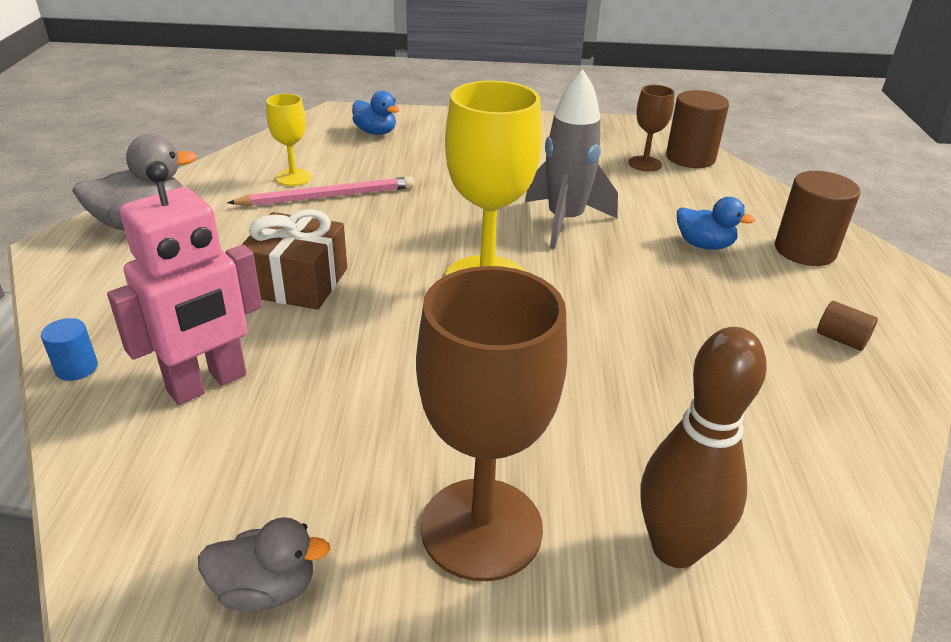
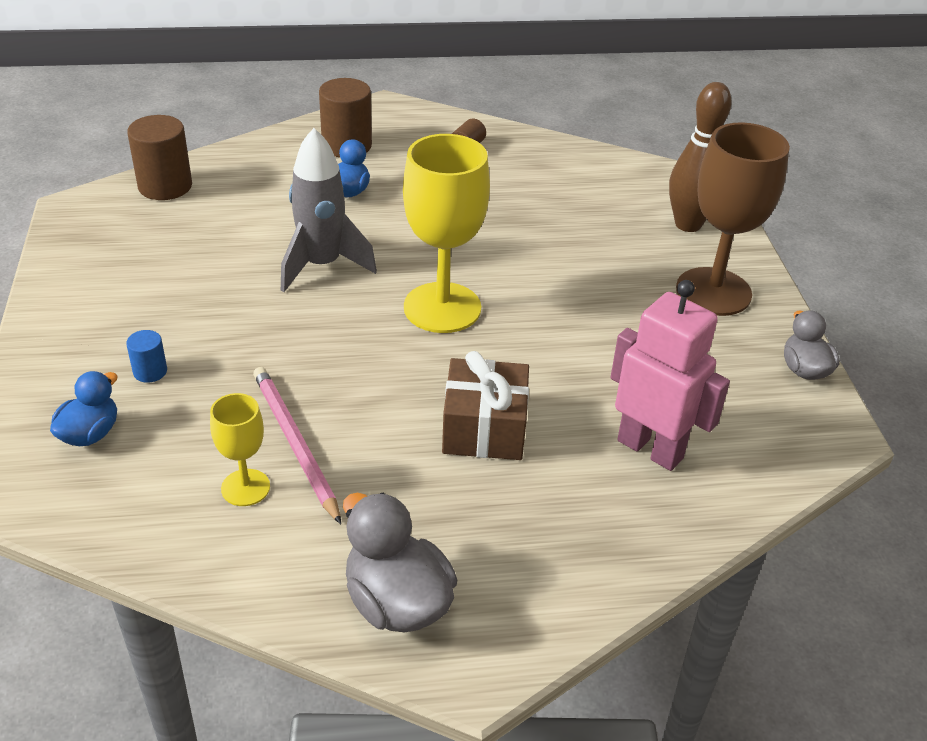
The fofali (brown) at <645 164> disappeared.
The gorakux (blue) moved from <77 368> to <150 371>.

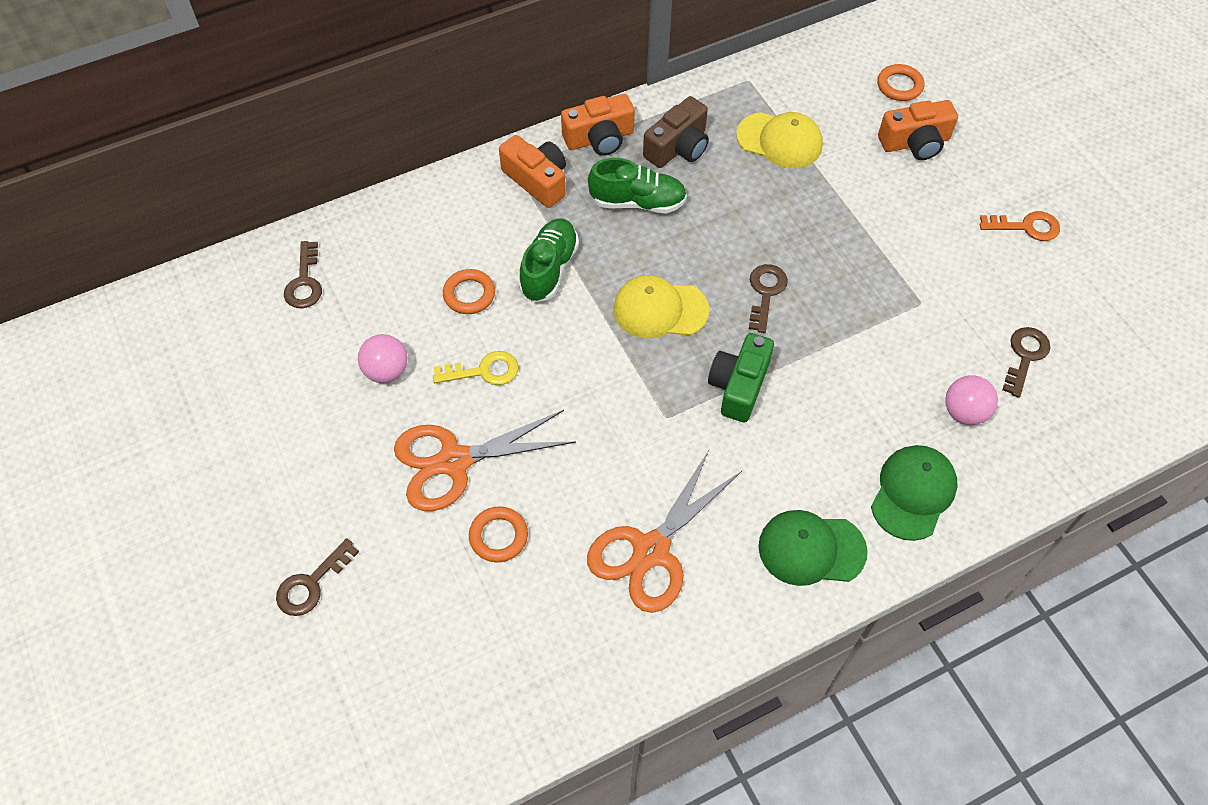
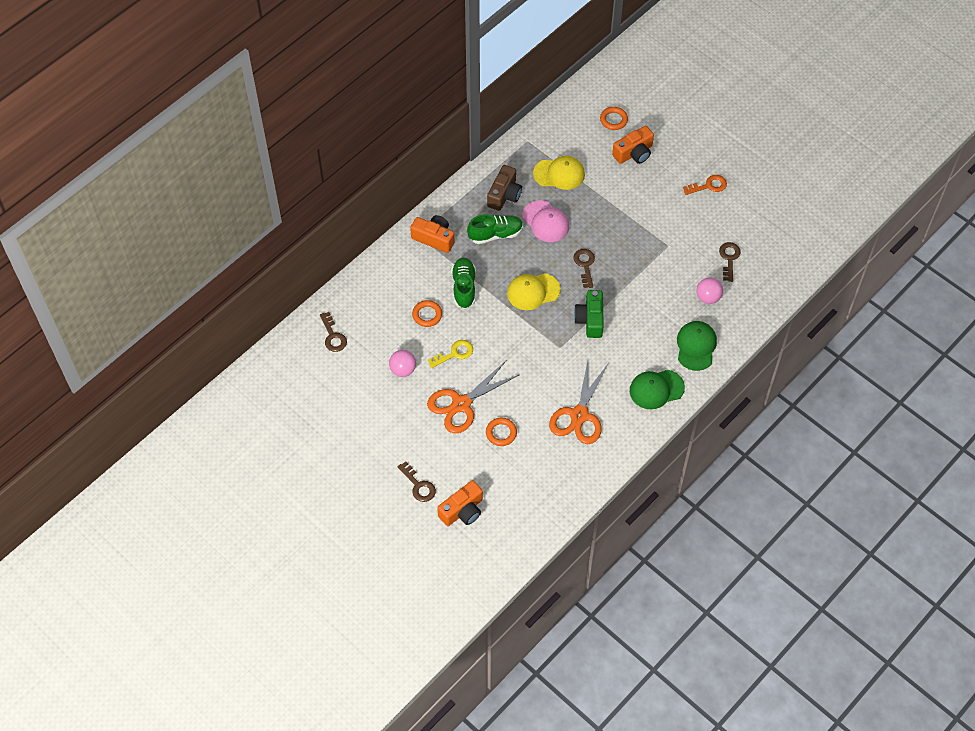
The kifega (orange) moved from <599 138> to <462 510>.
The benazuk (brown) at <311 584> turned 60 degrees counterclockwise.
The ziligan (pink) at <545 221> appeared.

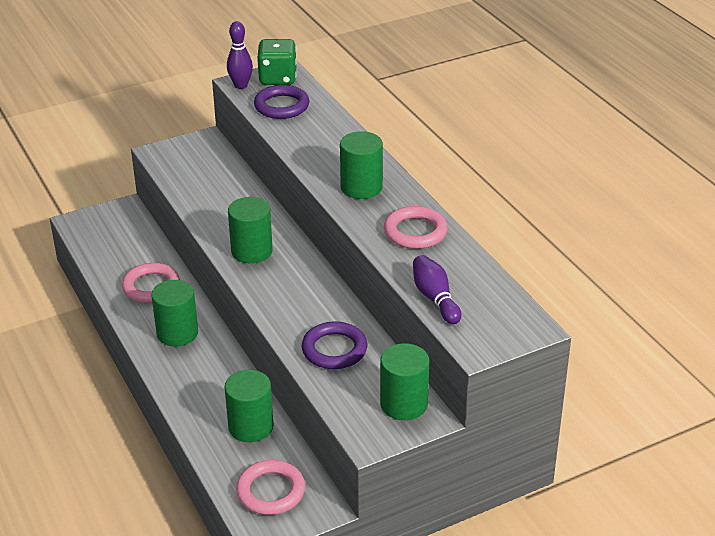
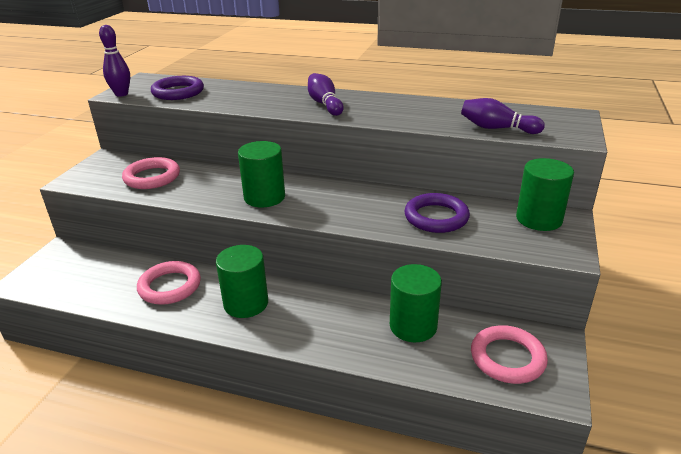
The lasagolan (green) at <278 78> disappeared.
The gorakux (green) at <361 187> was replaced by the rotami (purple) at <324 104>.
The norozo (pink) moved from <415 232> to <152 177>.

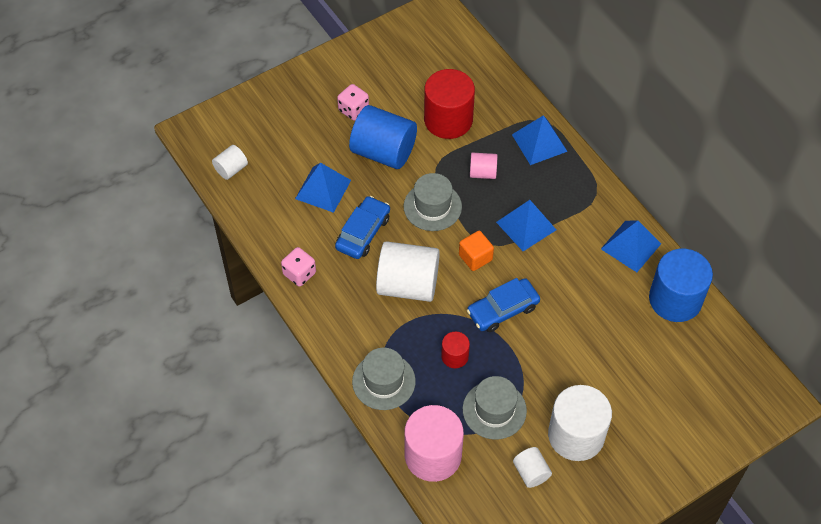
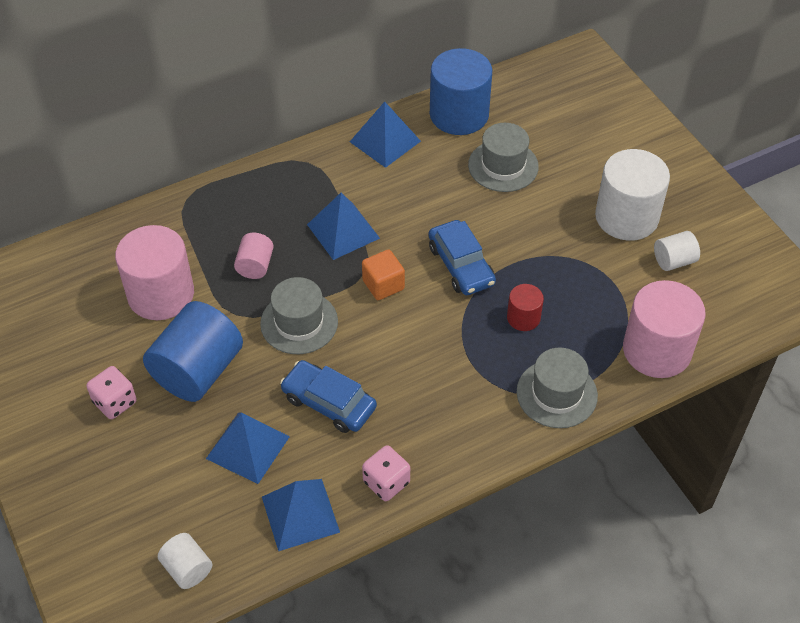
The gorakux (red) at <448 120> became the gorakux (pink) at <161 294>.
The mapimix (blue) moved from <539 143> to <300 514>.
The gorakux (white) at <408 285> disappeared.
The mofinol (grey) moved from <494 410> to <503 166>.

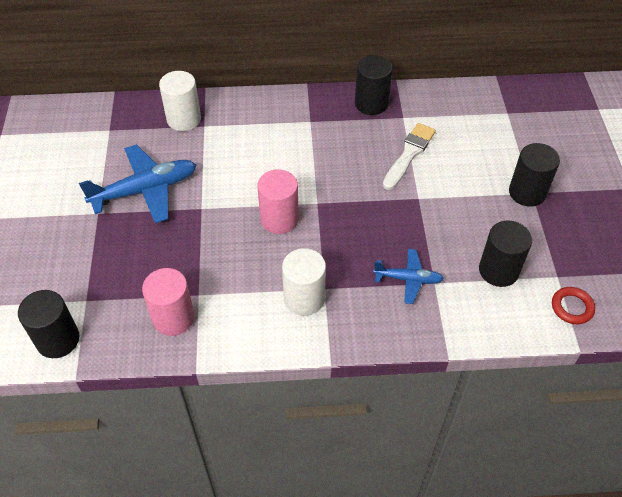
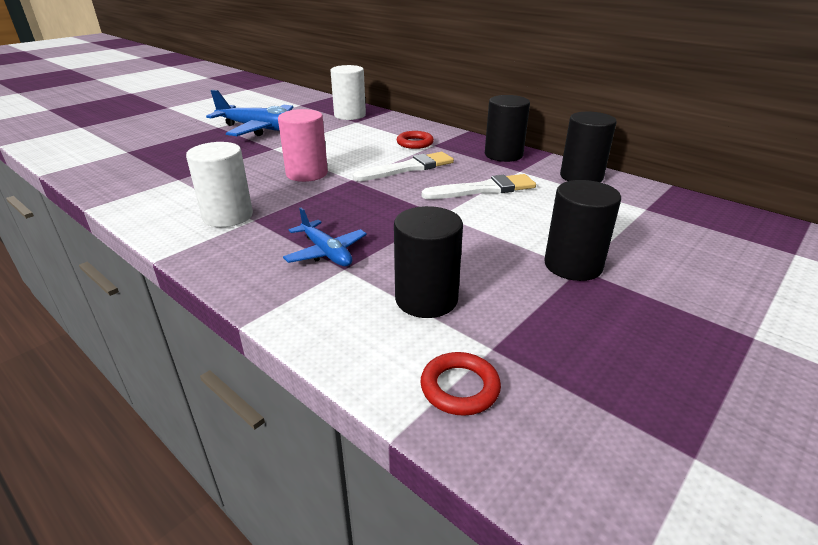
The gorakux (pink) at <173 318> disappeared.
The gorakux (black) moved from <58 340> to <581 177>.
The norozo (red) at <415 143> appeared.
The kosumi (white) at <408 168> appeared.

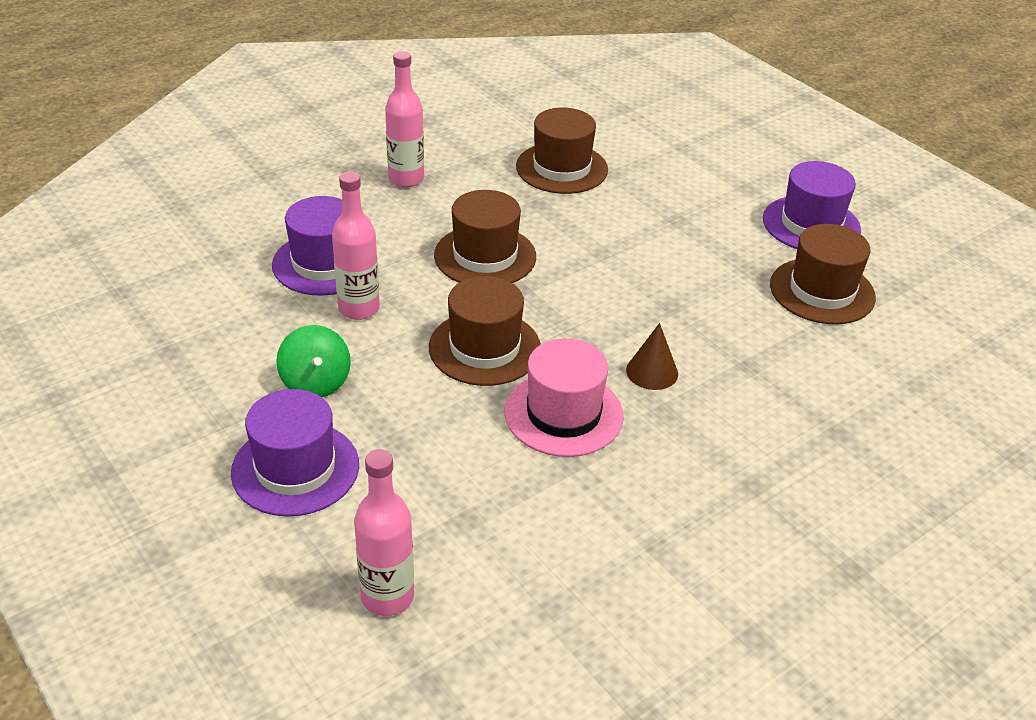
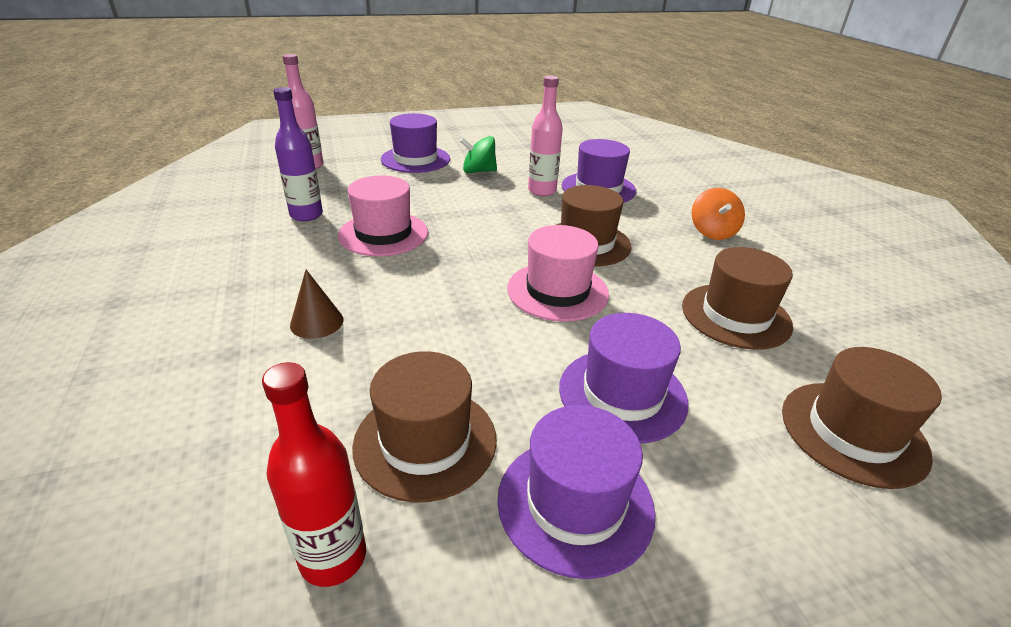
The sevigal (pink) at <406 179> was replaced by the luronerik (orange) at <712 232>.
The mofinol (brown) moved from <484 348> to <853 432>.
The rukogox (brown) moved from <652 372> to <317 322>.
The sevigal (purple) at <306 215> appeared.
The mofinol (pink) at <557 291> appeared.
The mofinol (purple) at <622 394> appeared.
The sevigal (red) at <333 557> appeared.

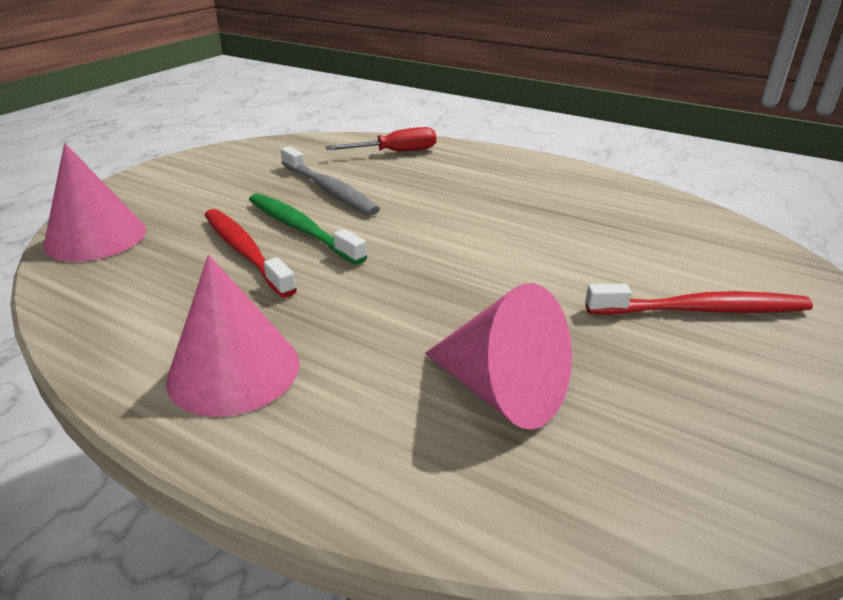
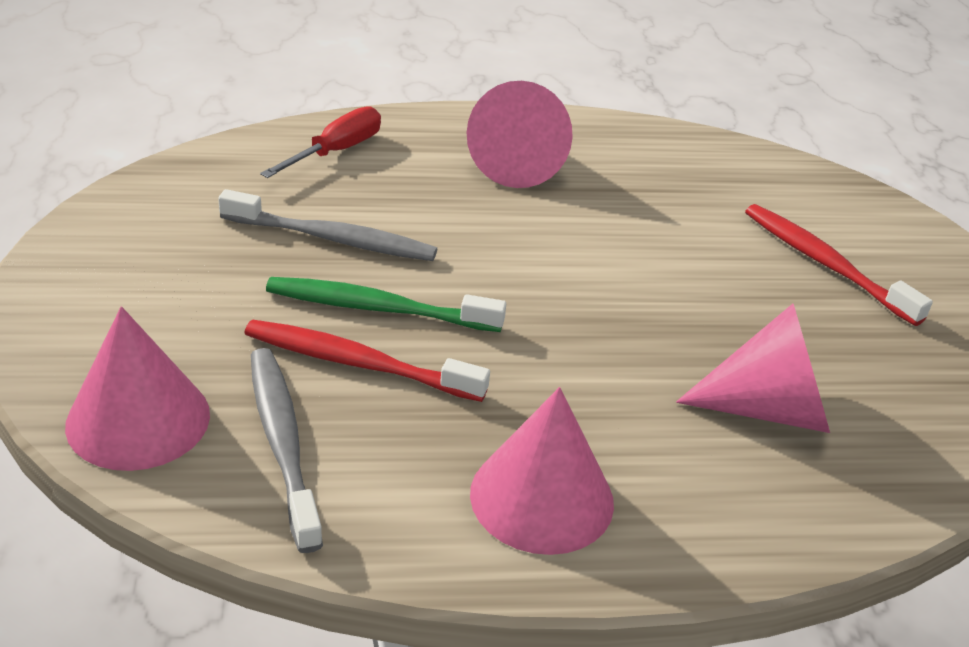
The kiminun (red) at <701 310> turned 90 degrees counterclockwise.
The rukogox (pink) at <518 164> appeared.
The kiminun (grey) at <282 443> appeared.

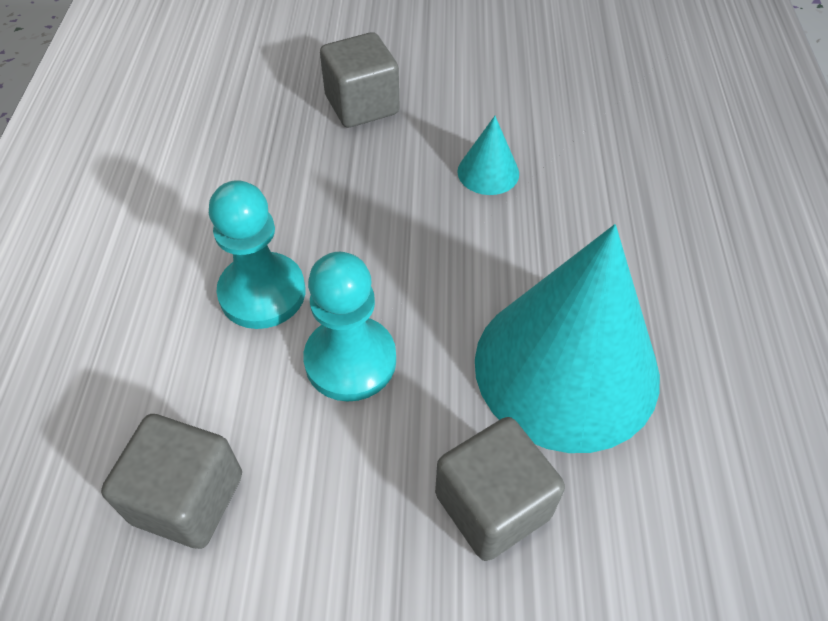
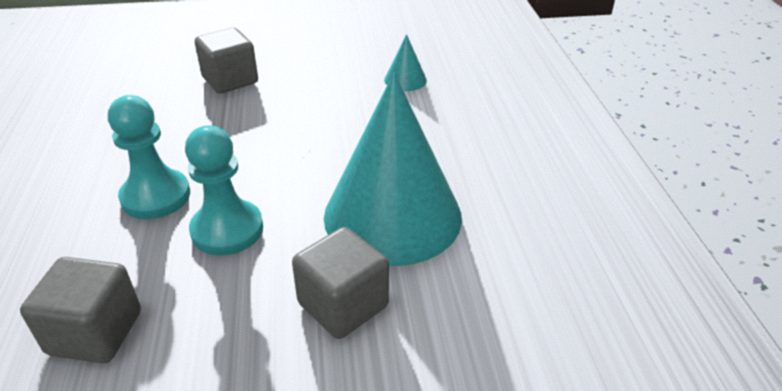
The rukogox (turquoise) moved from <488 172> to <405 80>.

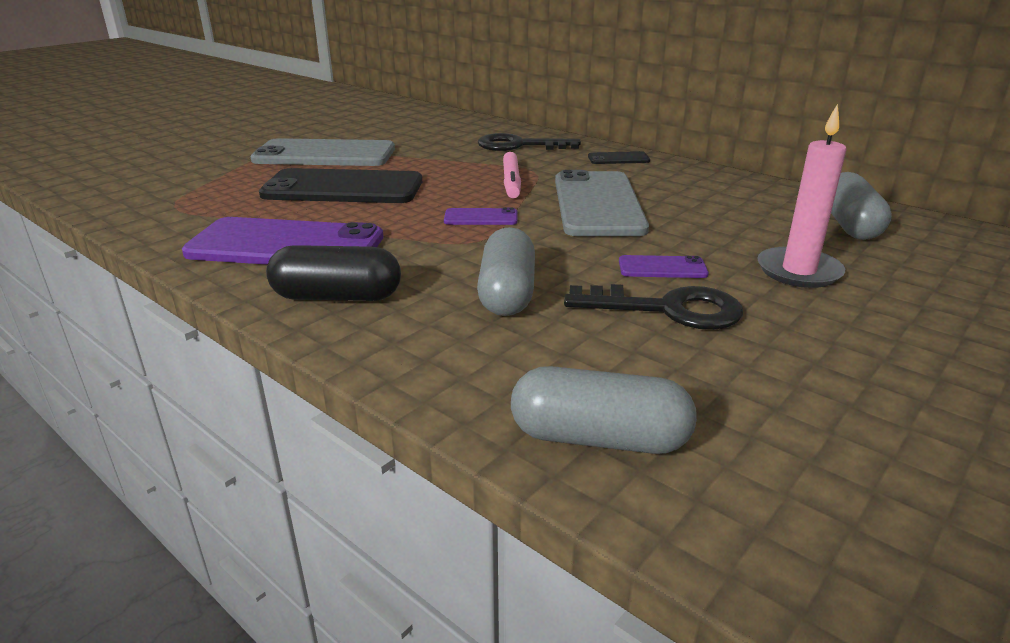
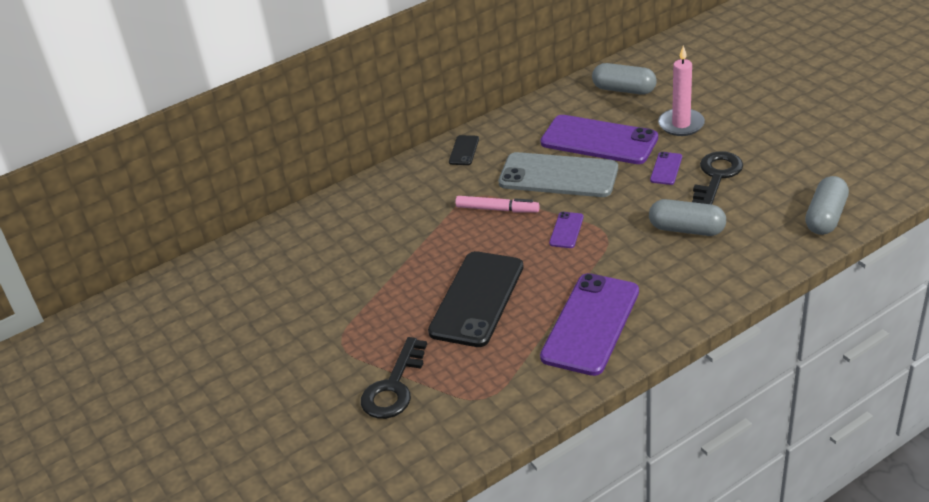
The benazuk (black) moved from <519 145> to <394 387>.
The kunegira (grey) at <325 155> disappeared.
The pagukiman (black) at <337 297> disappeared.
The kunegira (purple) at <599 140> appeared.

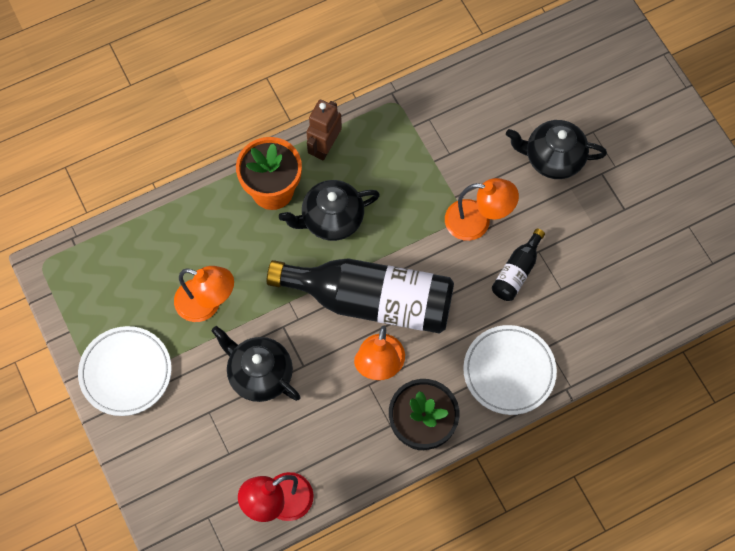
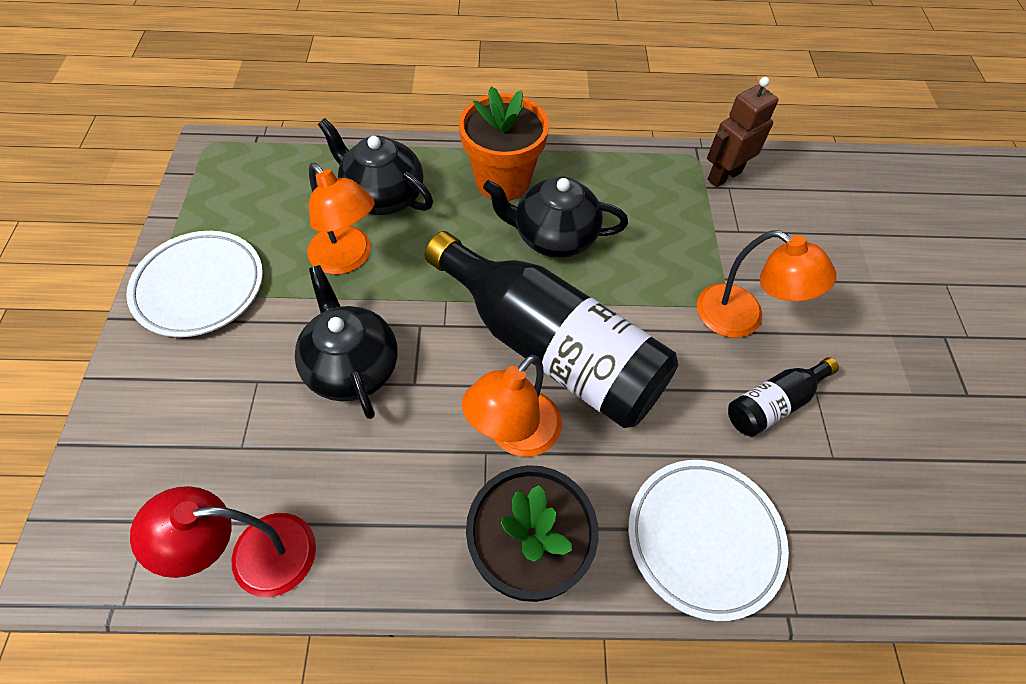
The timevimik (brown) moved from <325 147> to <724 176>.
The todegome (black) moved from <553 158> to <383 196>.

